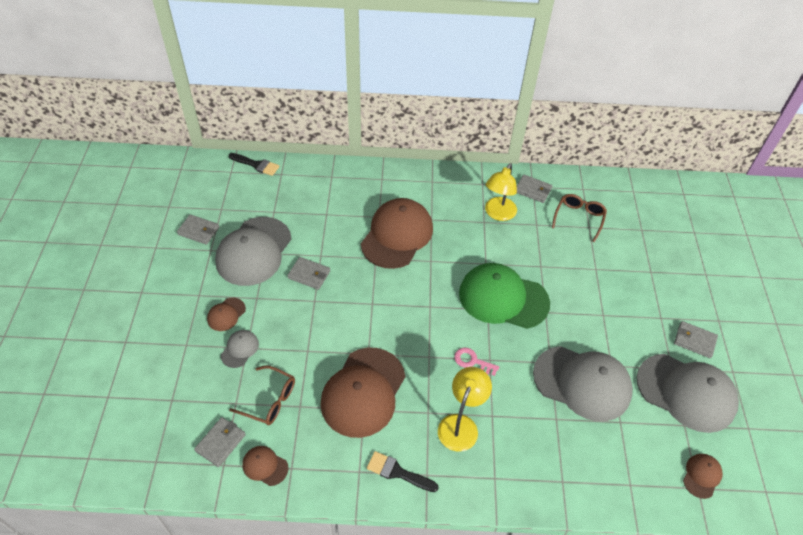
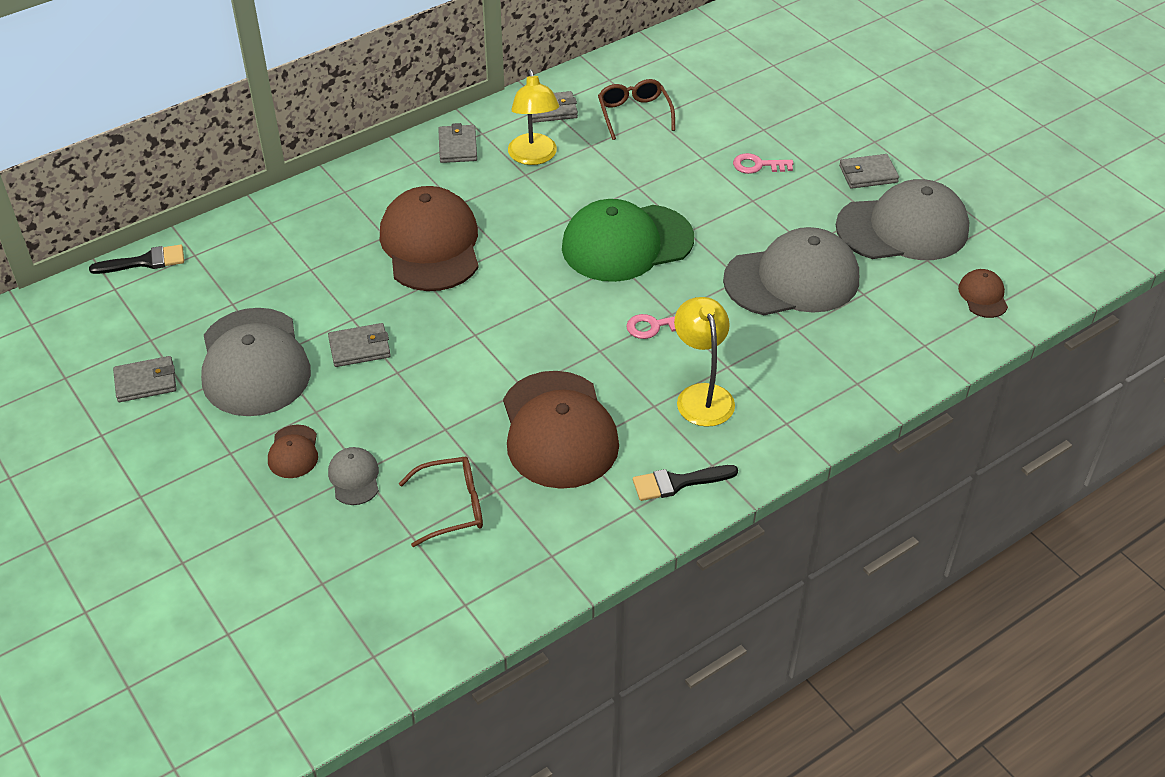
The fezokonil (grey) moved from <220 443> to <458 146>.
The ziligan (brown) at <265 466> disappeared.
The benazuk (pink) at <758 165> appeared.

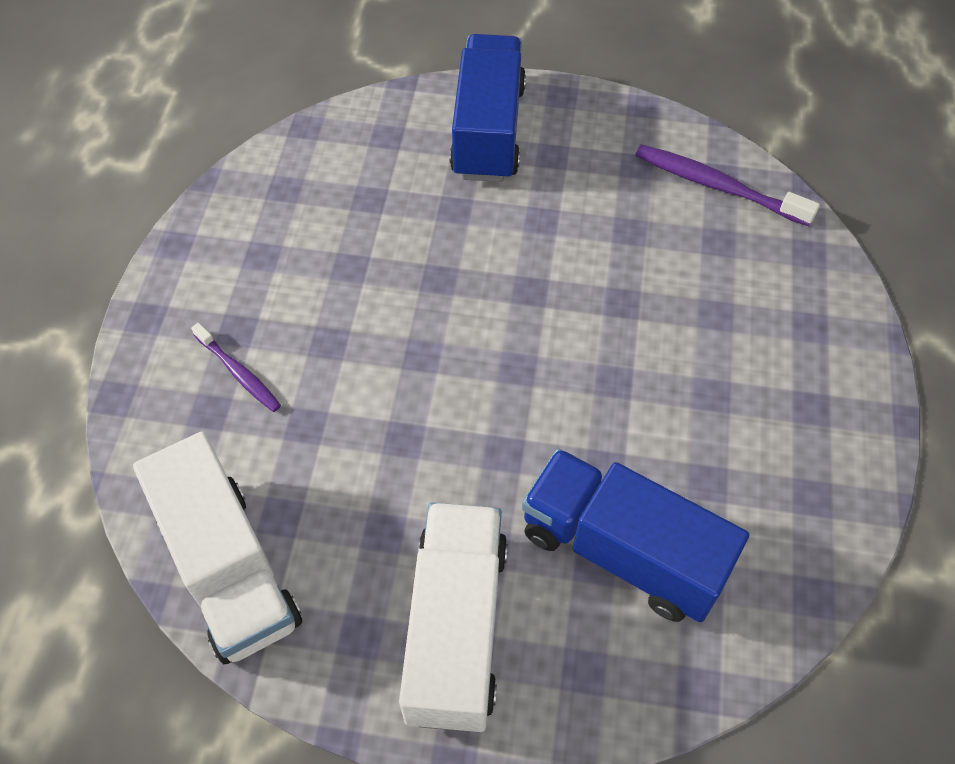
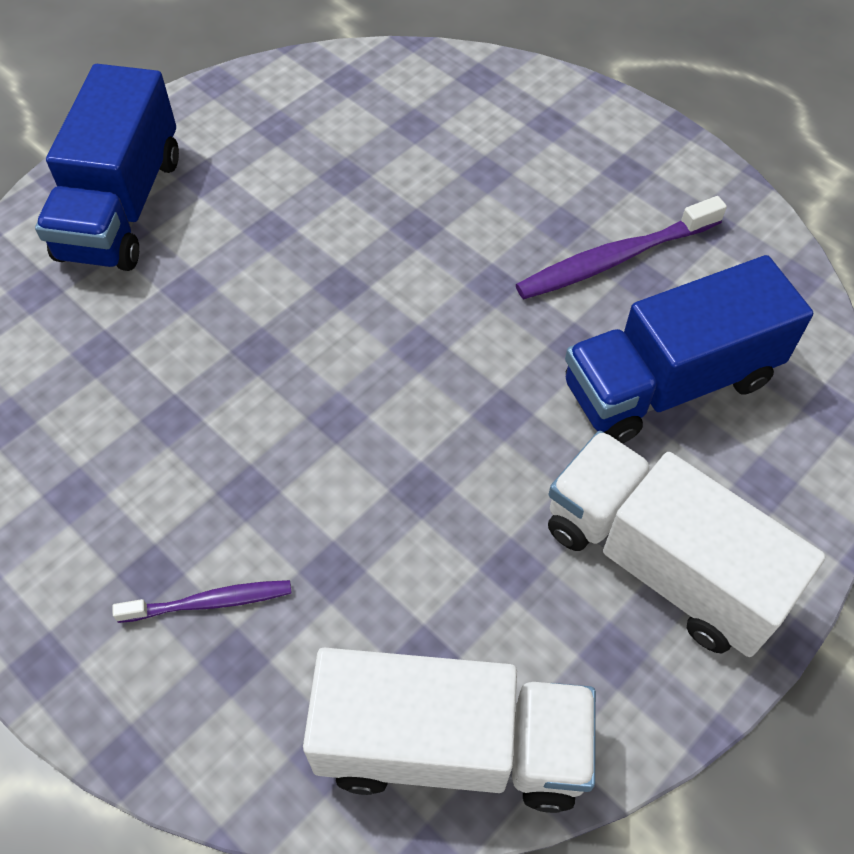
The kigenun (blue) at <488 131> turned 120 degrees counterclockwise.
The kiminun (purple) moved from <717 186> to <614 259>.

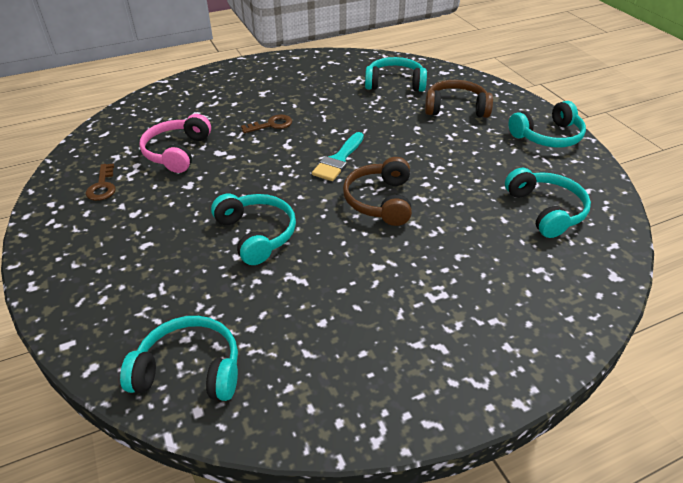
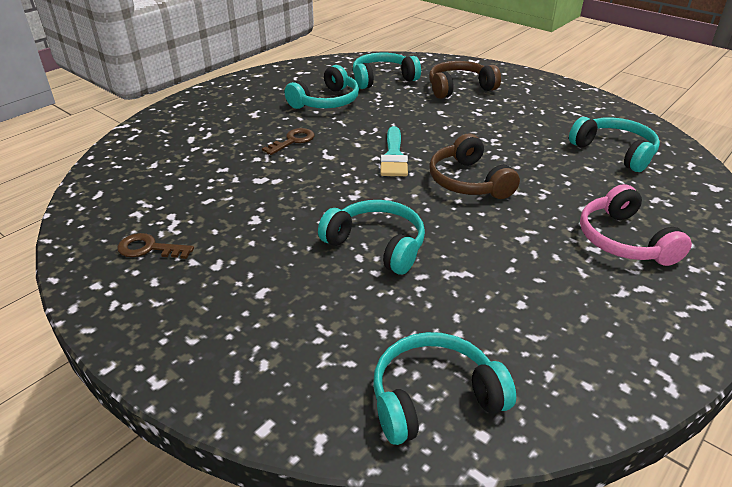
The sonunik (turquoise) moved from <548 136> to <326 101>.
The sonunik (pink) moved from <177 152> to <624 240>.
The benazuk (brown) at <102 186> turned 135 degrees clockwise.

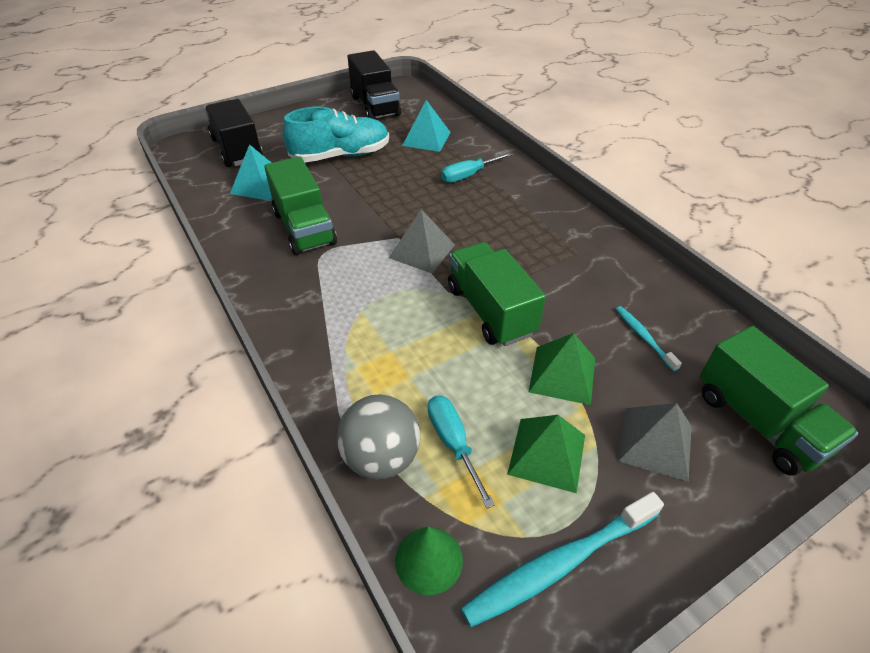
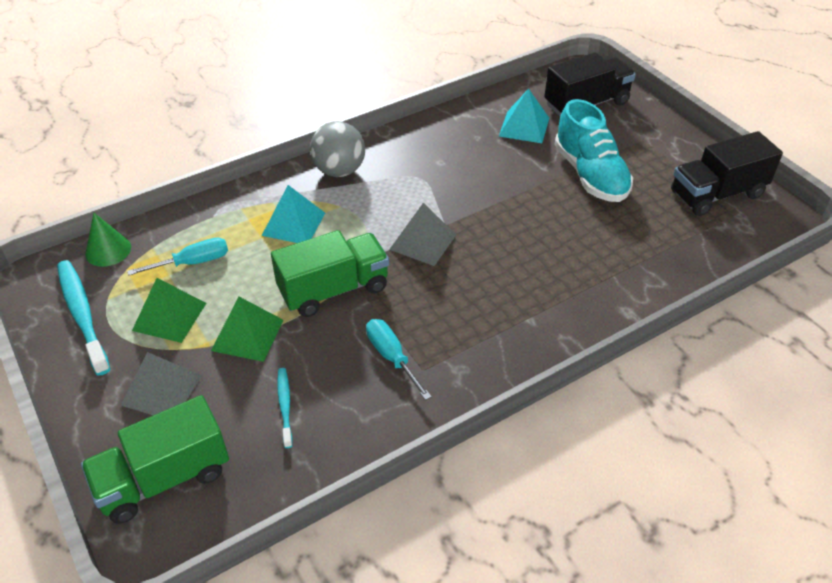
The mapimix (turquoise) moved from <426 138> to <294 224>.
The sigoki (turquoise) moved from <468 175> to <392 357>.
The kigenun (green) at <304 228> disappeared.
The kiminun (turquoise) at <644 337> turned 75 degrees counterclockwise.
The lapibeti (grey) moved from <381 457> to <339 170>.

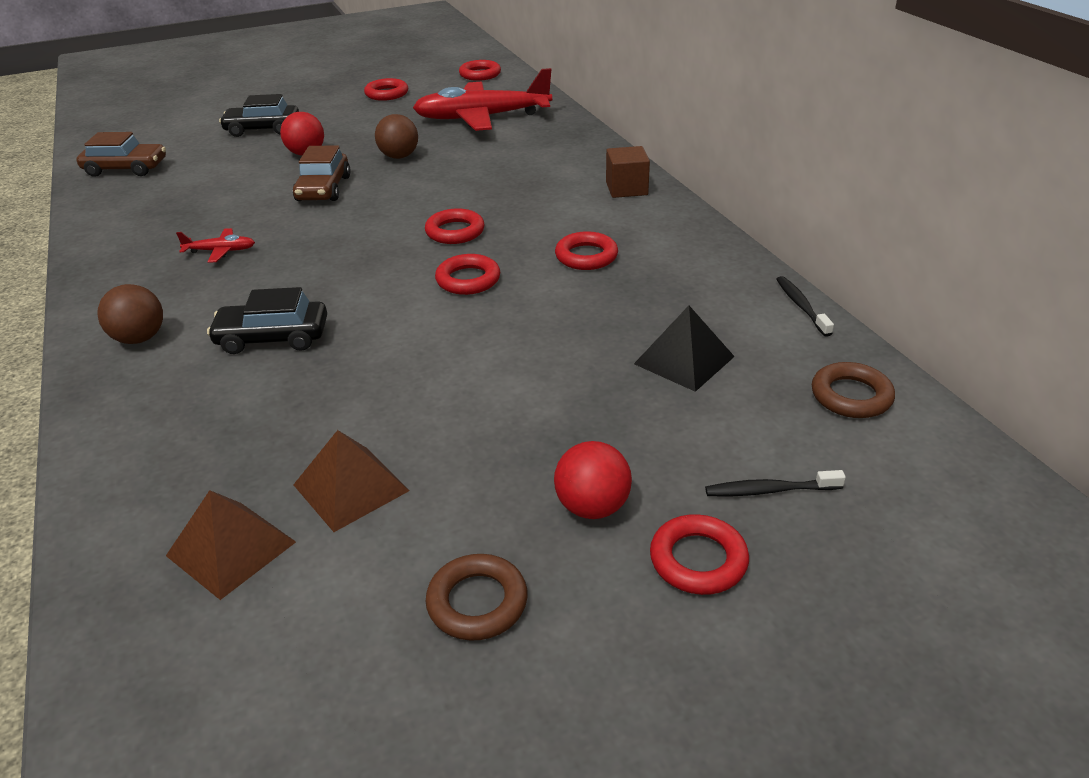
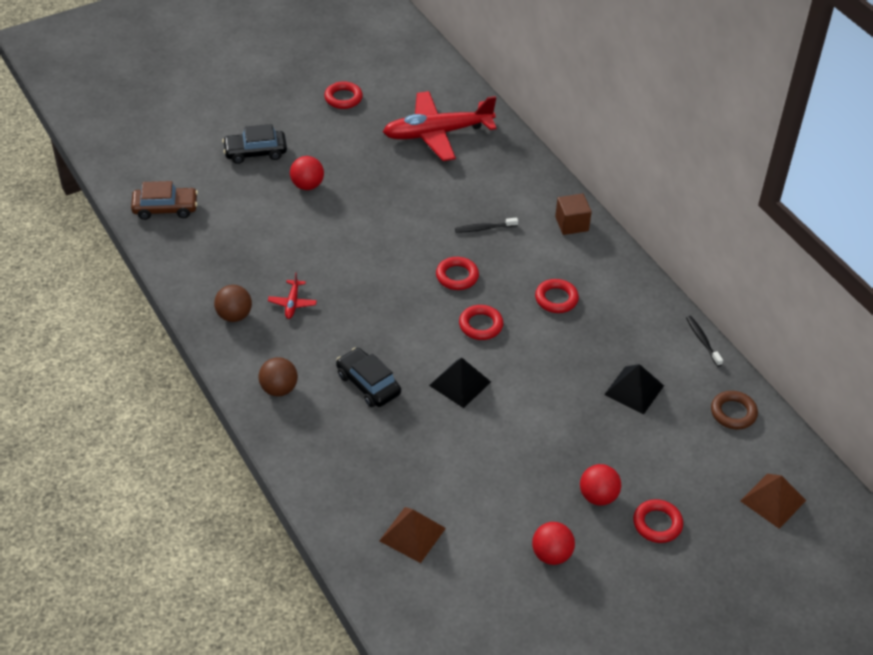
The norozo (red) at <480 74> disappeared.
The lapibeti (brown) moved from <399 156> to <234 315>.
The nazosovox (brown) at <323 189> disappeared.
The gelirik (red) at <220 251> turned 105 degrees clockwise.
The nazosovox (black) at <272 338> turned 60 degrees clockwise.
The mapimix (brown) moved from <350 487> to <773 500>.
The kiminun (black) moved from <770 490> to <484 228>.
The norozo (brown) at <477 602> was replaced by the lapibeti (red) at <551 554>.
The mapimix (black) at <460 383> appeared.

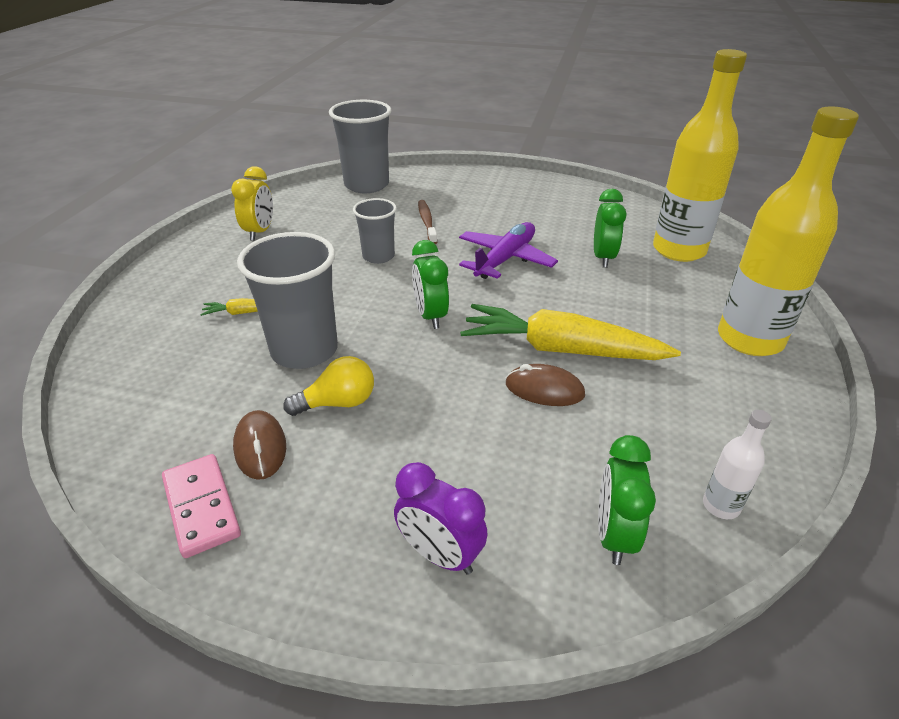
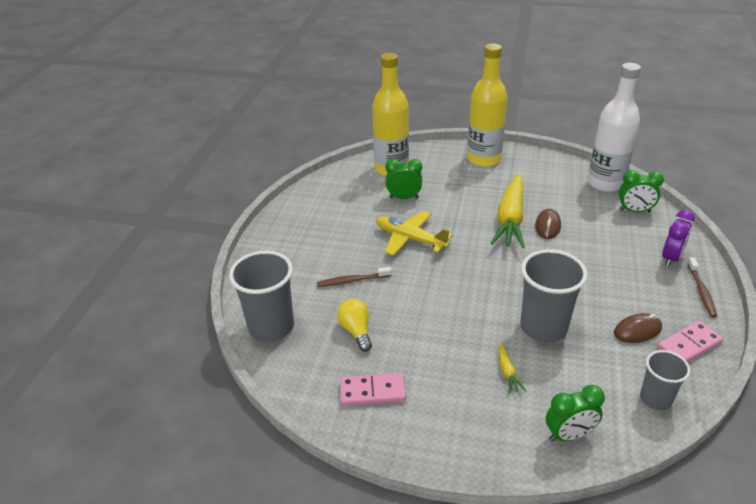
The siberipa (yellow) at <260 232> was replaced by the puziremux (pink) at <372 391>.
The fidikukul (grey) moved from <378 256> to <655 399>.
The gelirik (purple) at <505 259> became the gelirik (yellow) at <410 239>.
The siberipa (green) moved from <430 316> to <569 435>.
The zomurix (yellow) moved from <338 403> to <356 331>.
The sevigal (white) at <721 506> changed to 2.34 times the size.
The kiminun (brown) at <701 291> appeared.

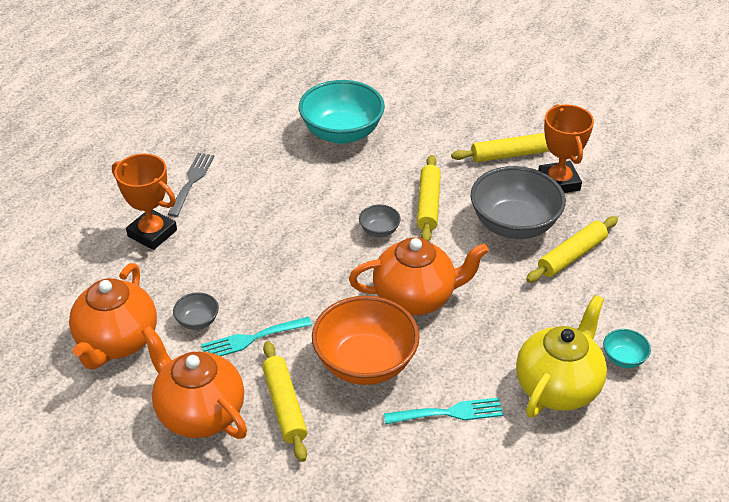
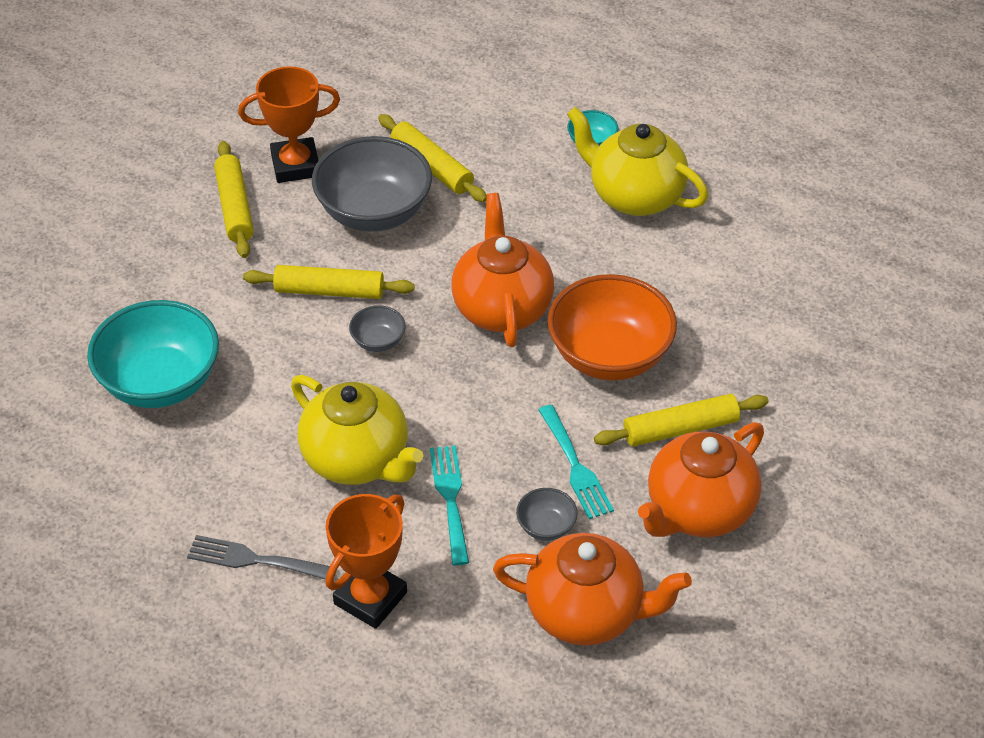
The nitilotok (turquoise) moved from <449 413> to <450 499>.
The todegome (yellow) at <357 460> appeared.

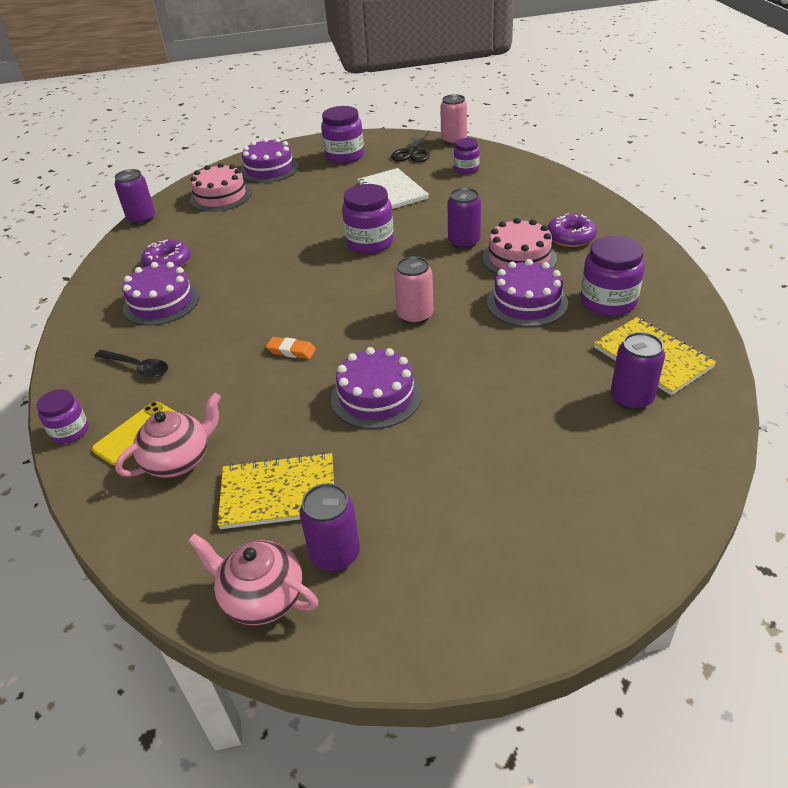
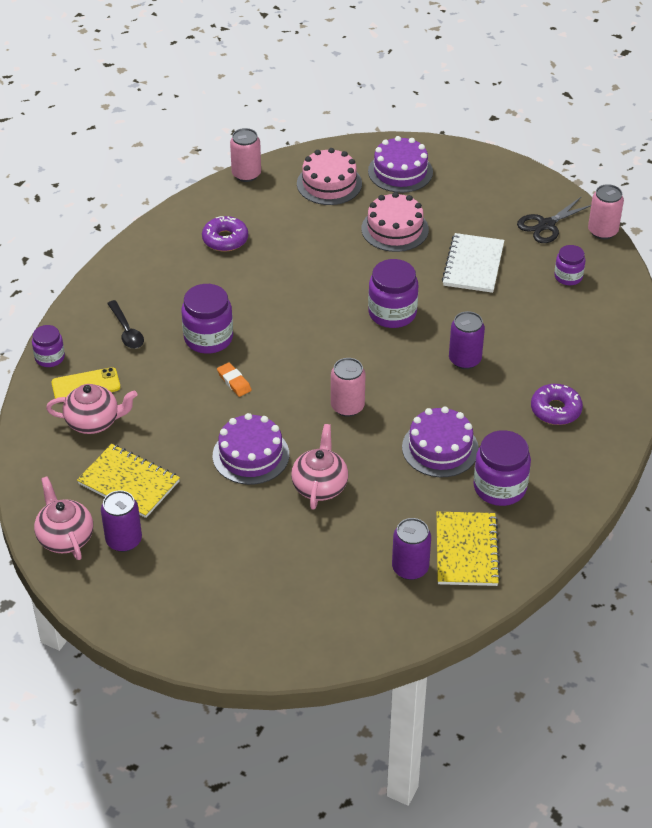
The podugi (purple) moved from <344 156> to <208 338>.
The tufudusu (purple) at <142 219> became the tufudusu (pink) at <246 174>.
The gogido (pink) moved from <519 258> to <395 229>.
The gogido (purple) at <161 302> disappeared.
The todegome (pink) at <320 486> appeared.

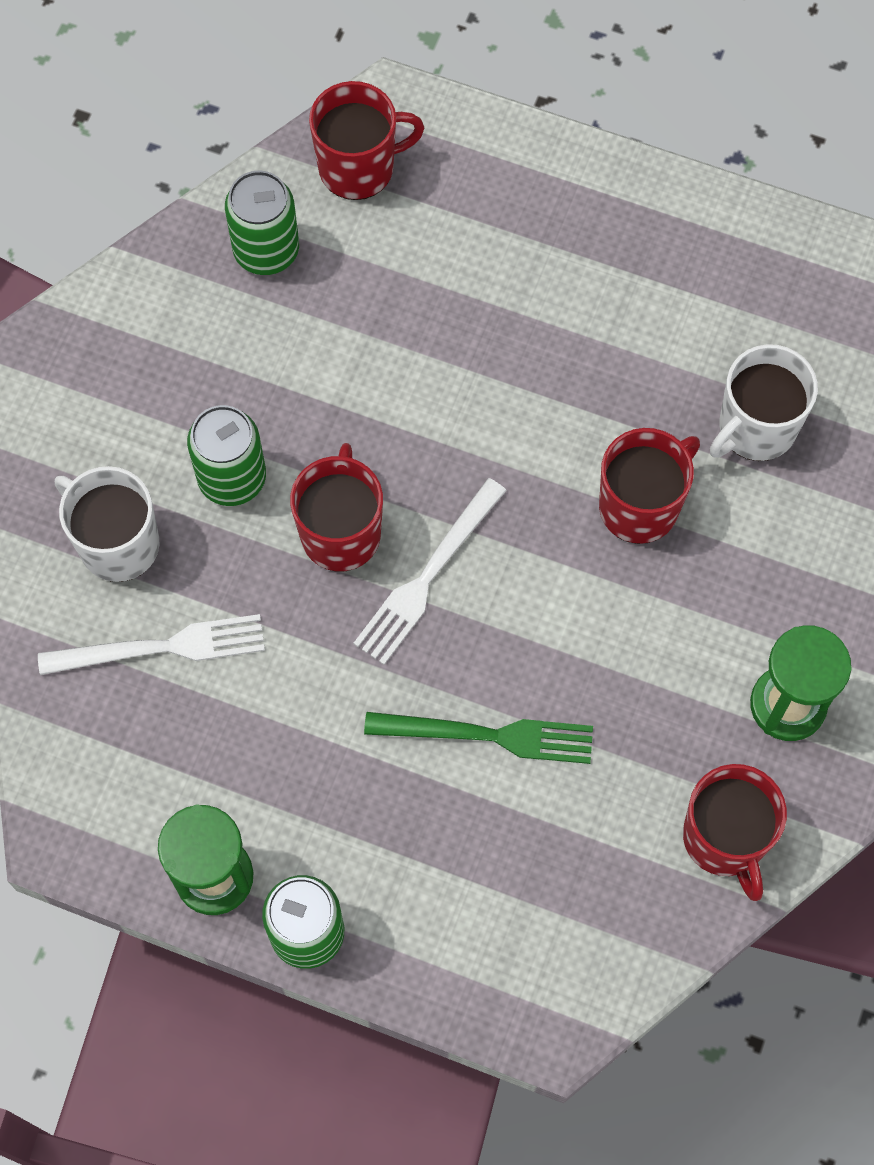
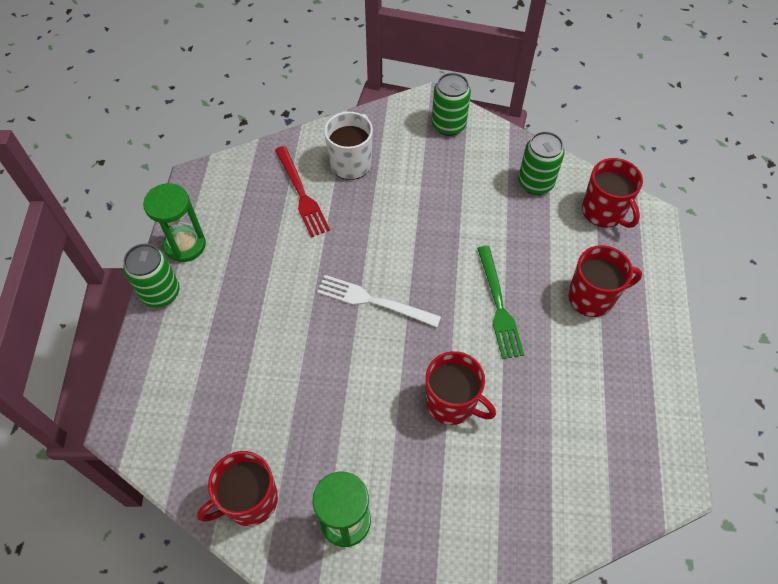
The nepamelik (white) at <755 428> disappeared.
The tufudusu (green) moved from <232 478> to <448 125>.
The nepamelik (red) moved from <341 532> to <592 297>.
The nitilotok (white) at <161 648> became the nitilotok (red) at <301 194>.
The nitilotok (green) moved from <488 736> to <498 305>.

